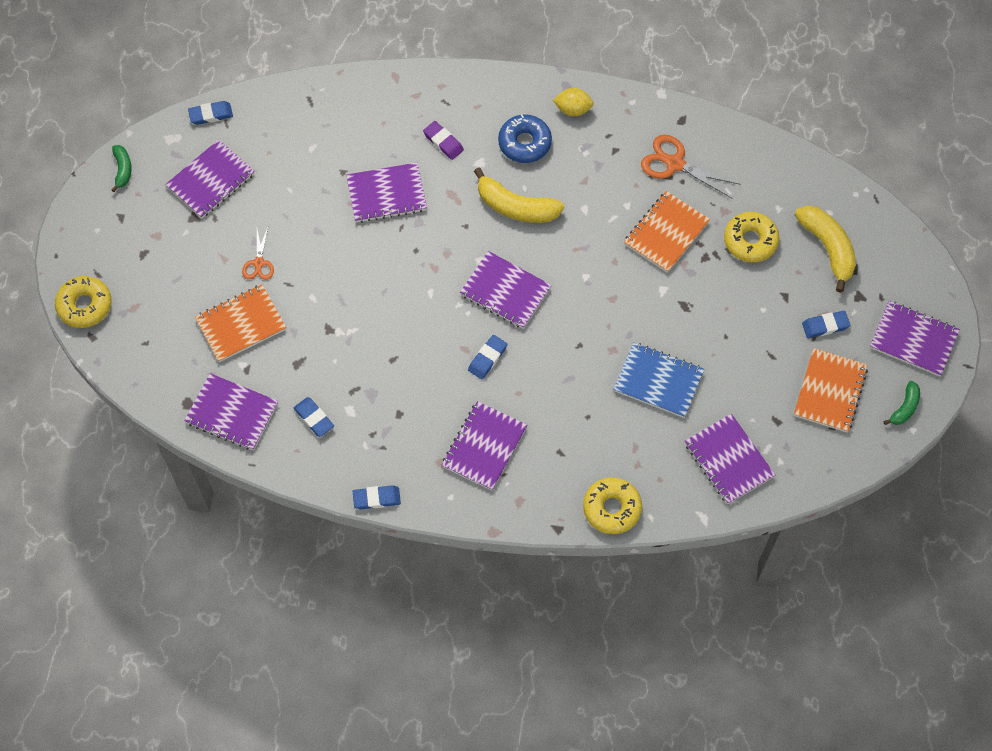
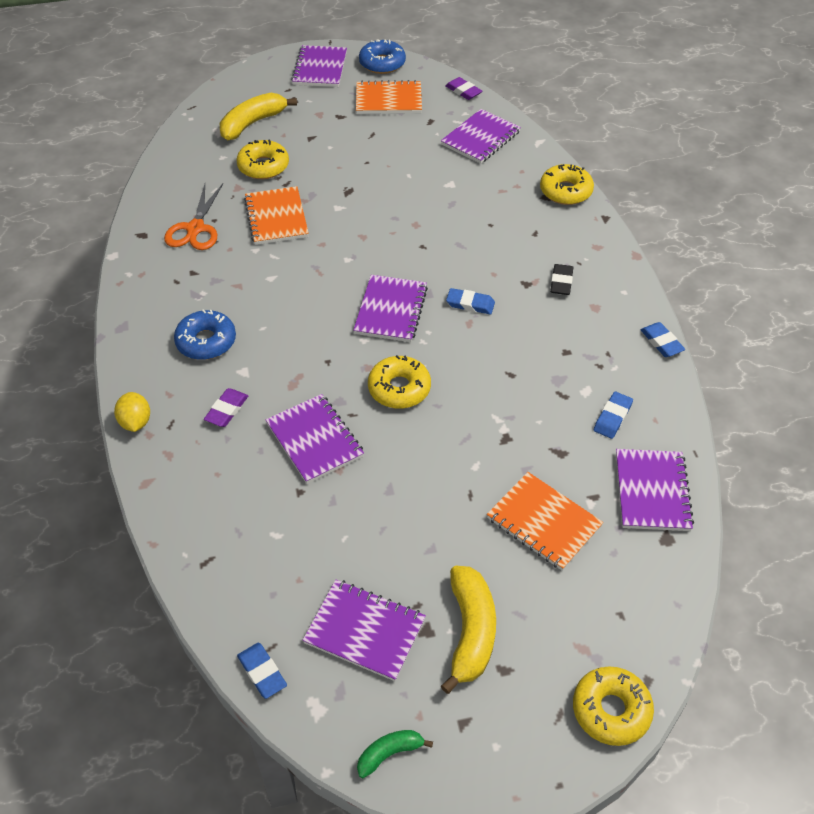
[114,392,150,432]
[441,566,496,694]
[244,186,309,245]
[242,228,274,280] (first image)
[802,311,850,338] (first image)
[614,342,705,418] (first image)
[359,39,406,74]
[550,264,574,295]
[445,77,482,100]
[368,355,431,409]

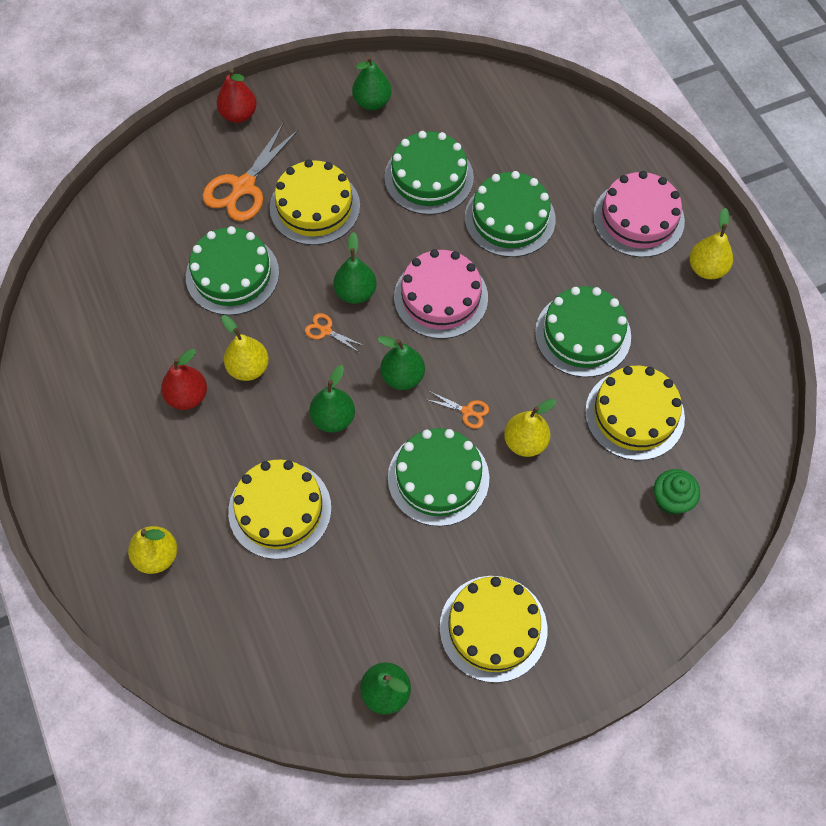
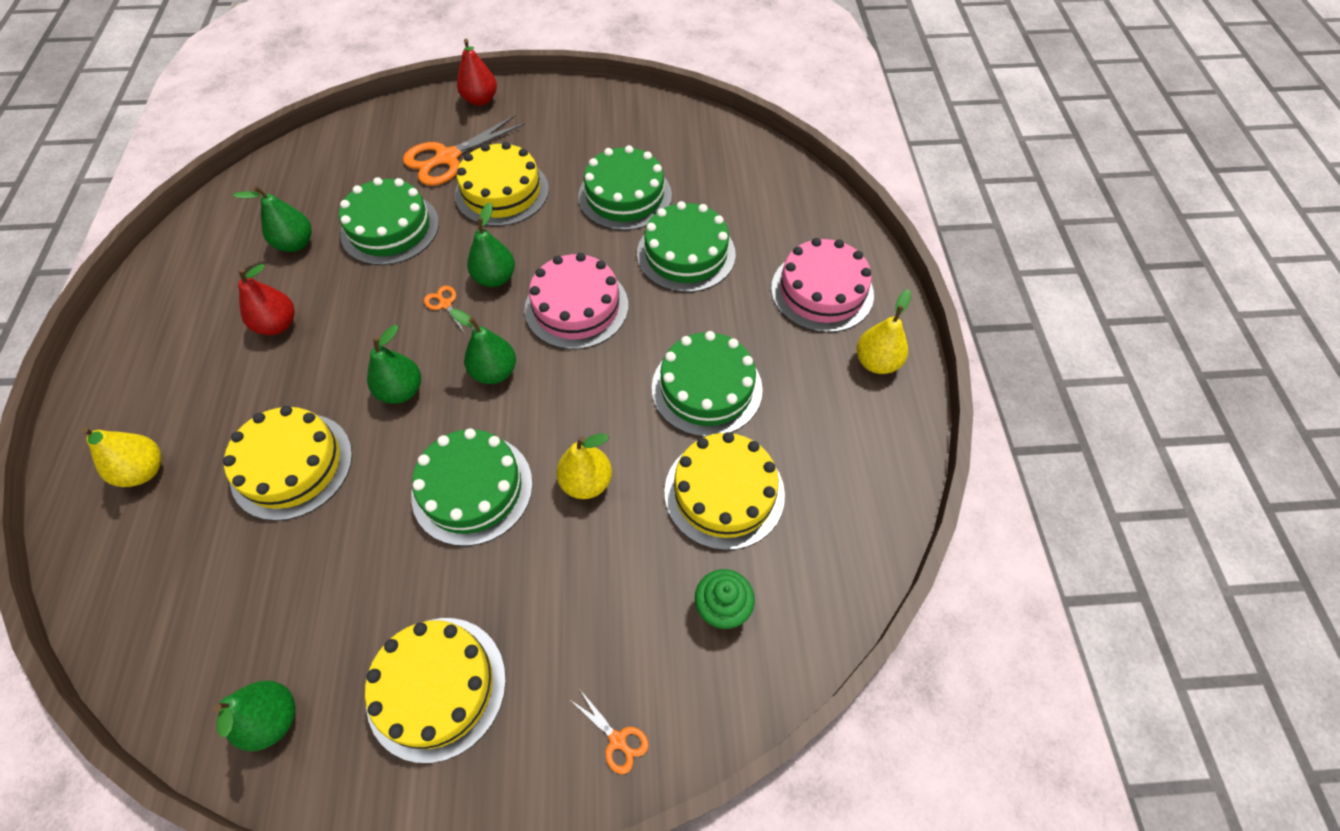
[233,186,312,252]
[221,315,269,381] (first image)
[572,691,649,774]

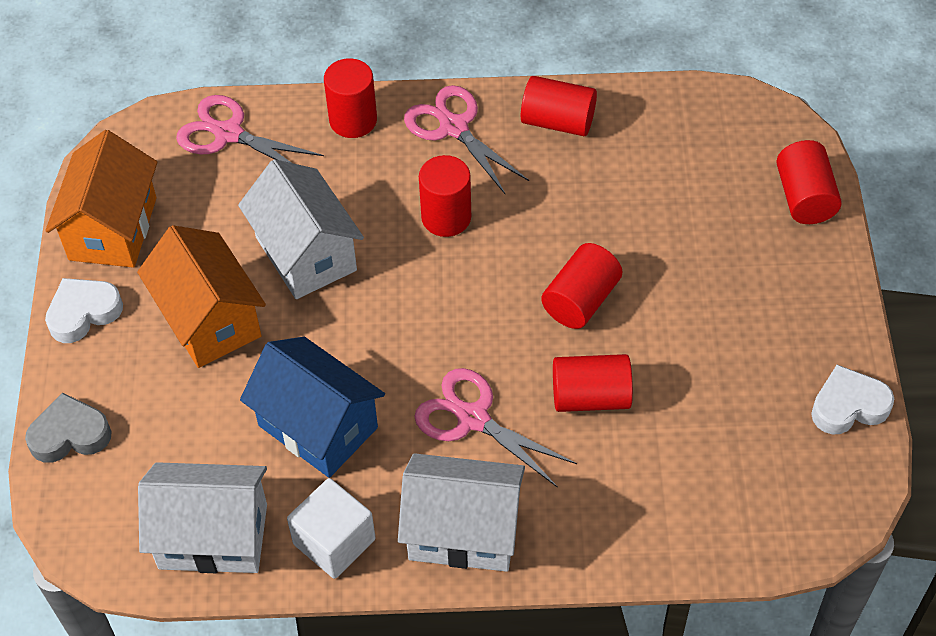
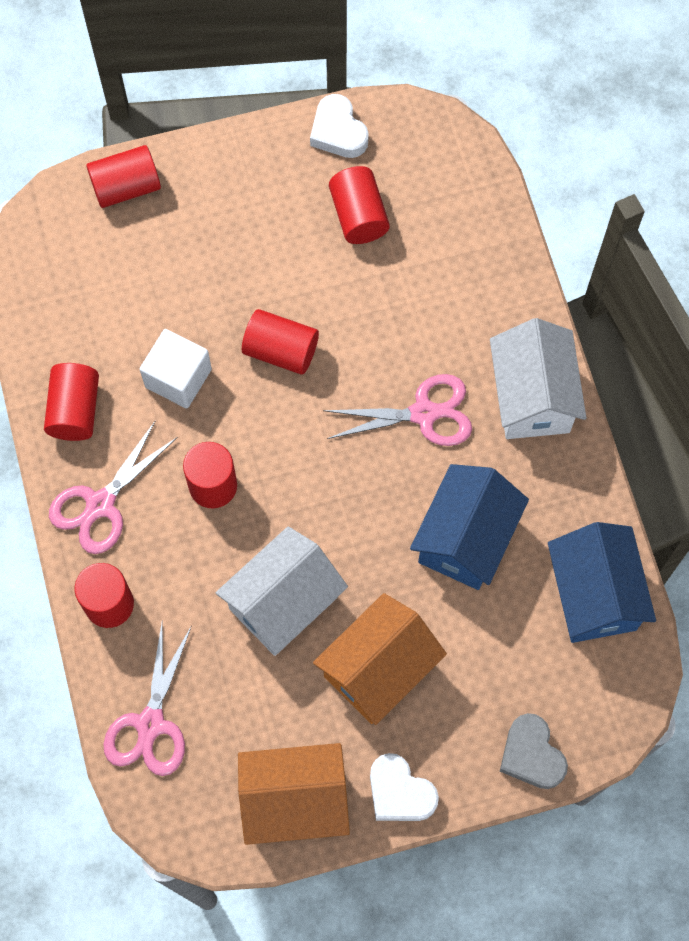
[329,166,390,244]
[323,374,472,446]
[548,522,656,643]
[140,329,212,408]

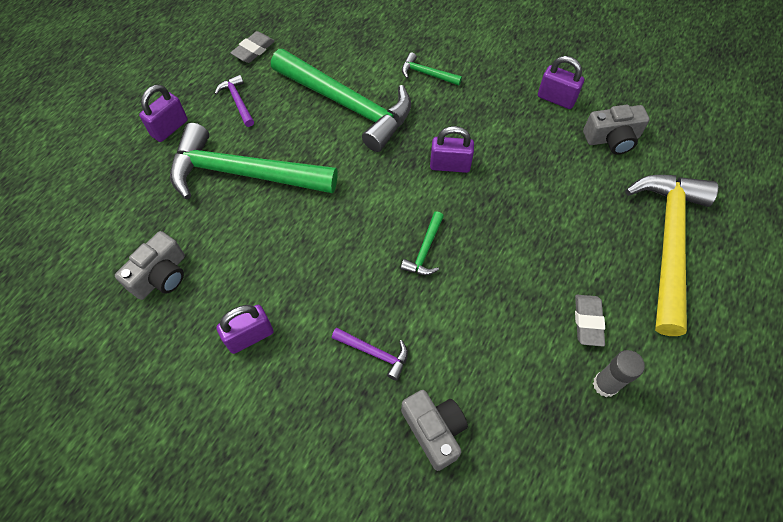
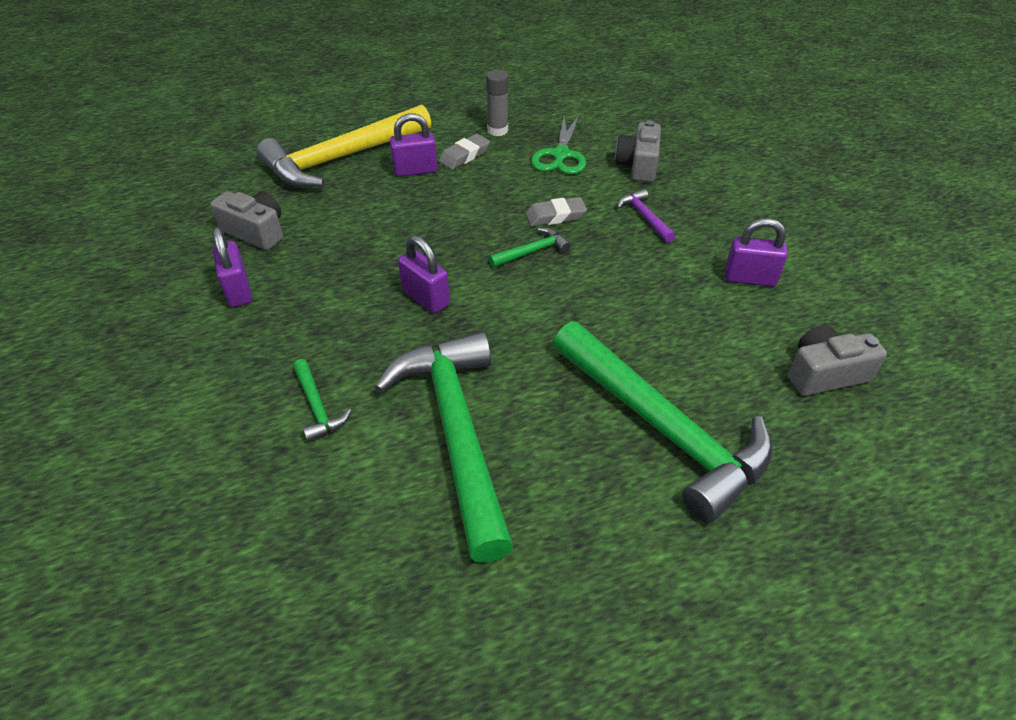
[526,197,587,226]
[215,75,254,127] (first image)
[390,113,438,177]
[531,115,586,174]

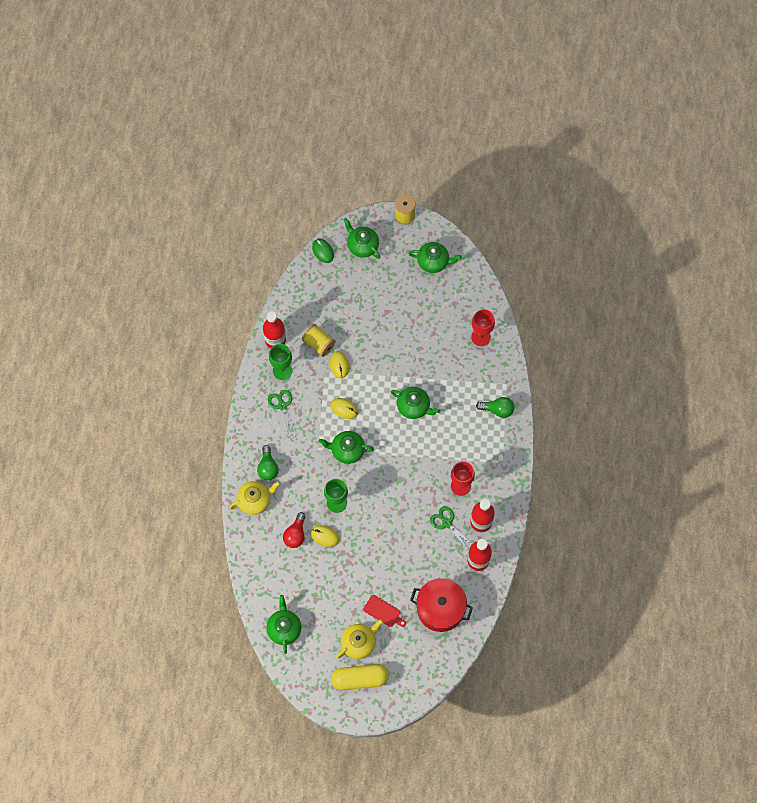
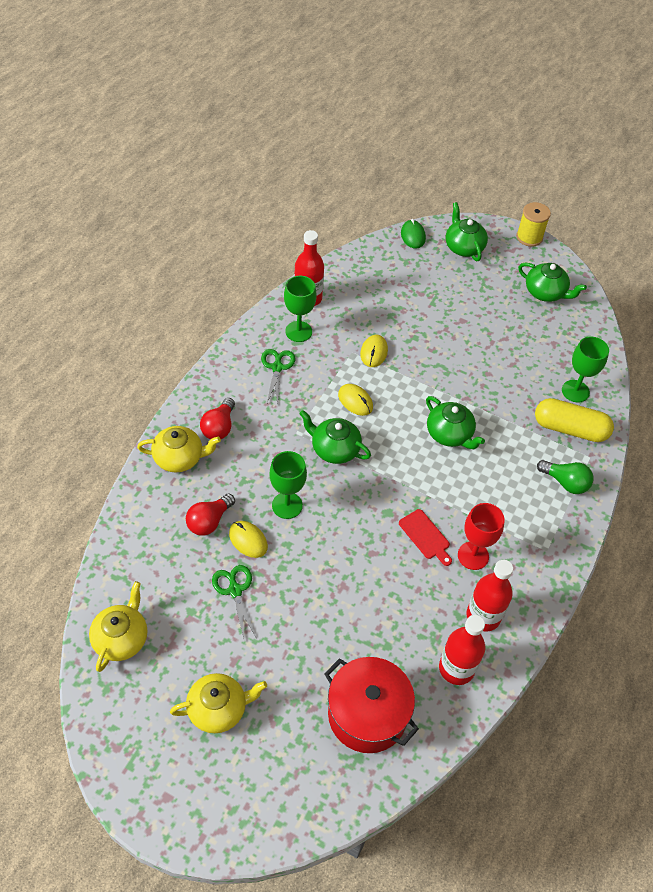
[562,337,609,402]
[302,324,336,357] (first image)
[200,398,235,439]
[212,565,257,639]
[89,581,147,672]
[399,509,452,566]
[535,398,614,442]

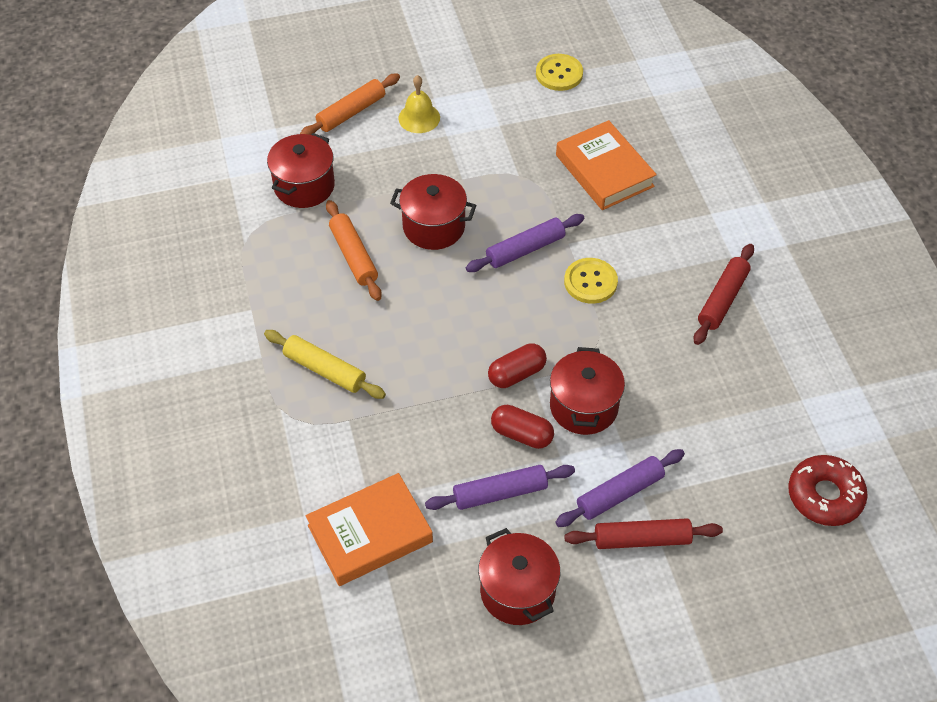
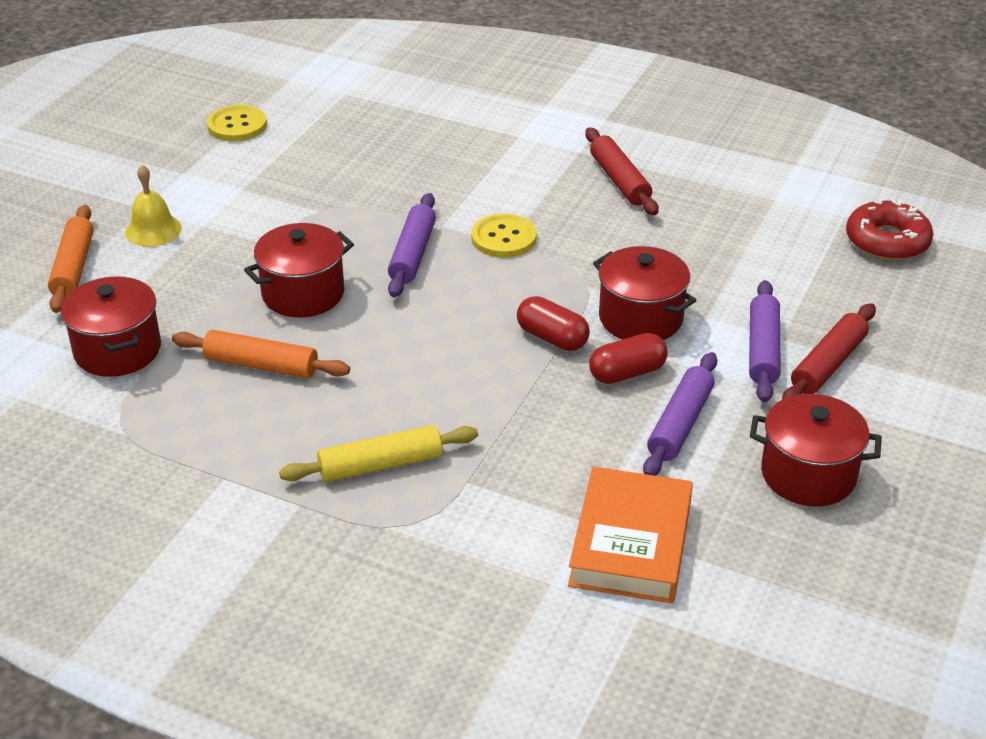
[556,120,657,210] (first image)
[517,296,590,351]

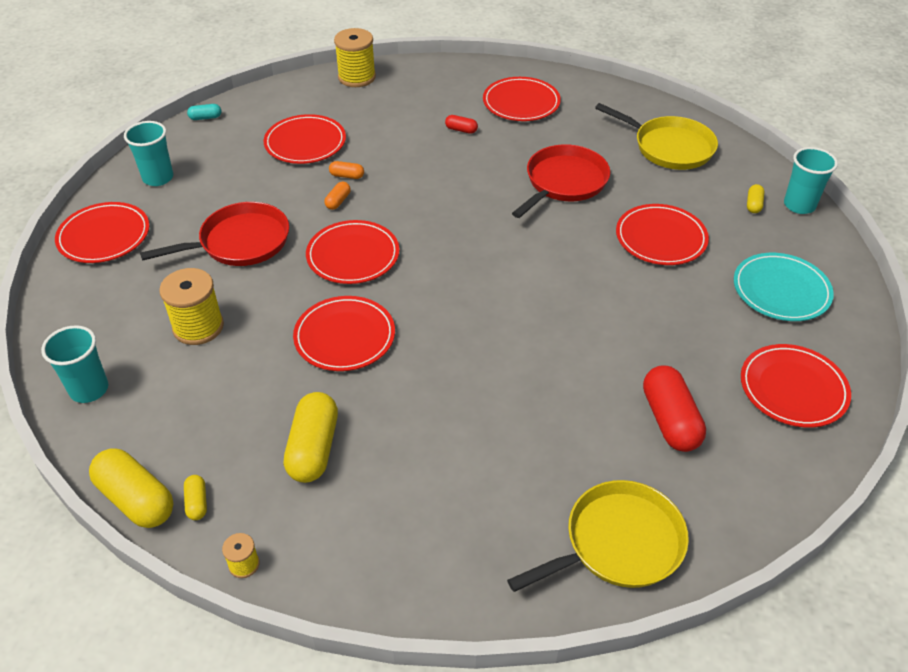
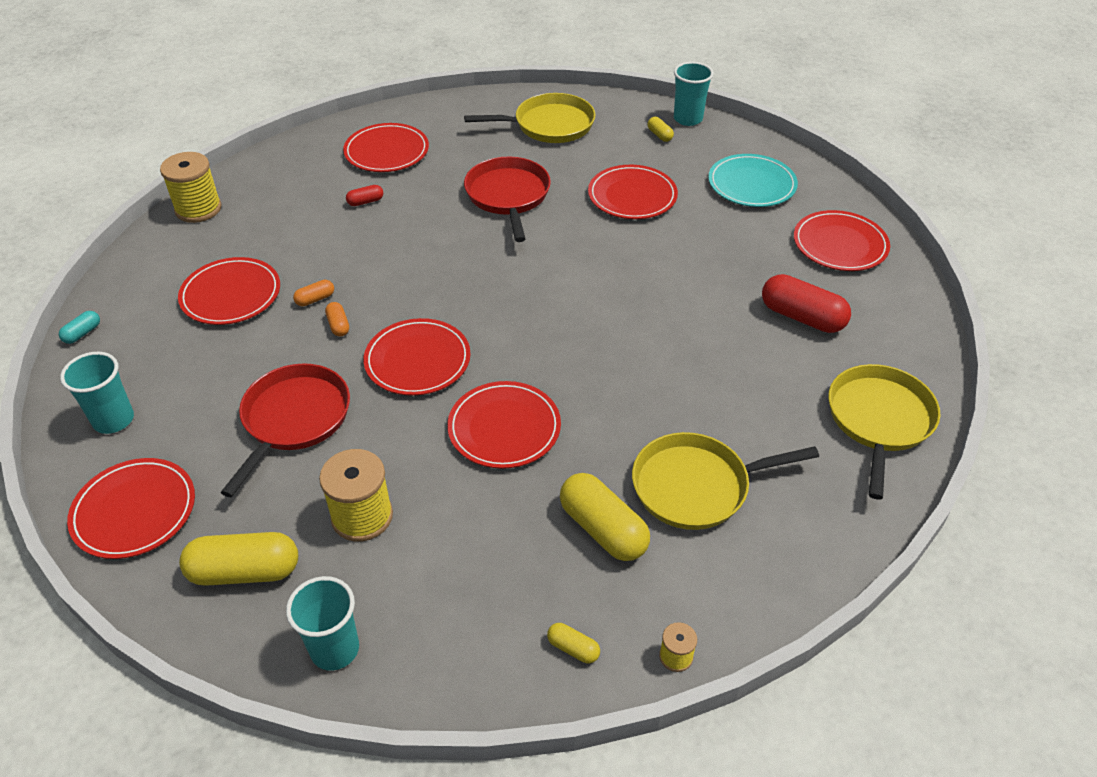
[179,532,298,586]
[632,432,819,530]

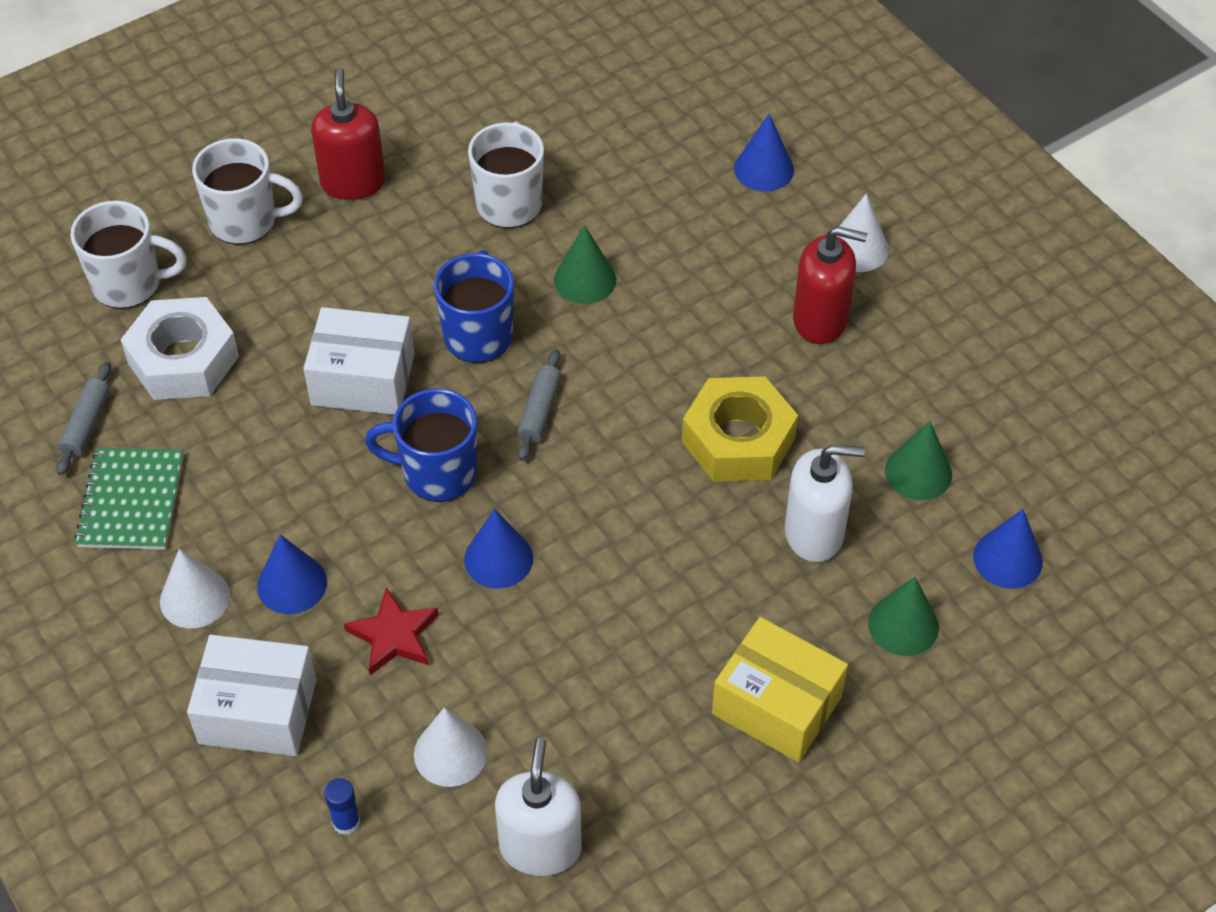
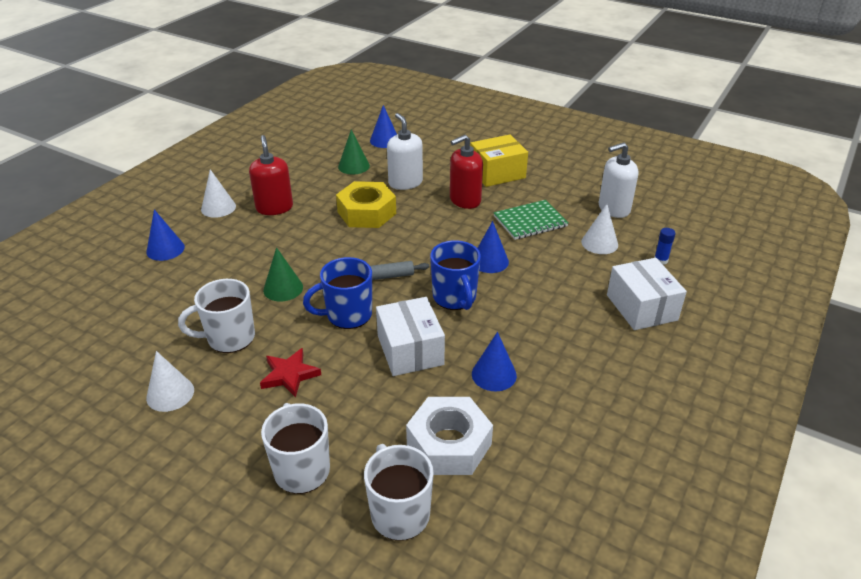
[450,135,483,209]
[56,362,111,475] (first image)
[494,200,569,240]
[472,332,517,391]
[146,351,194,412]
[868,576,939,656] (first image)
[260,348,321,398]
[470,135,528,187]

